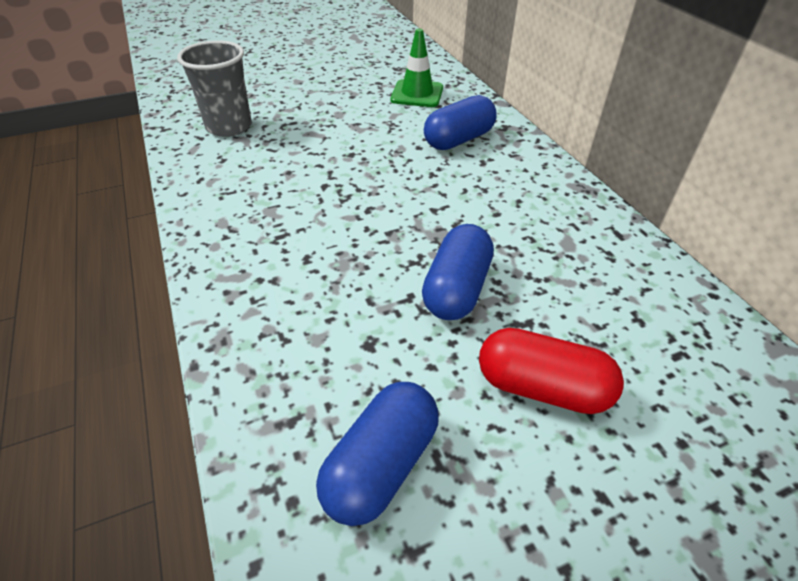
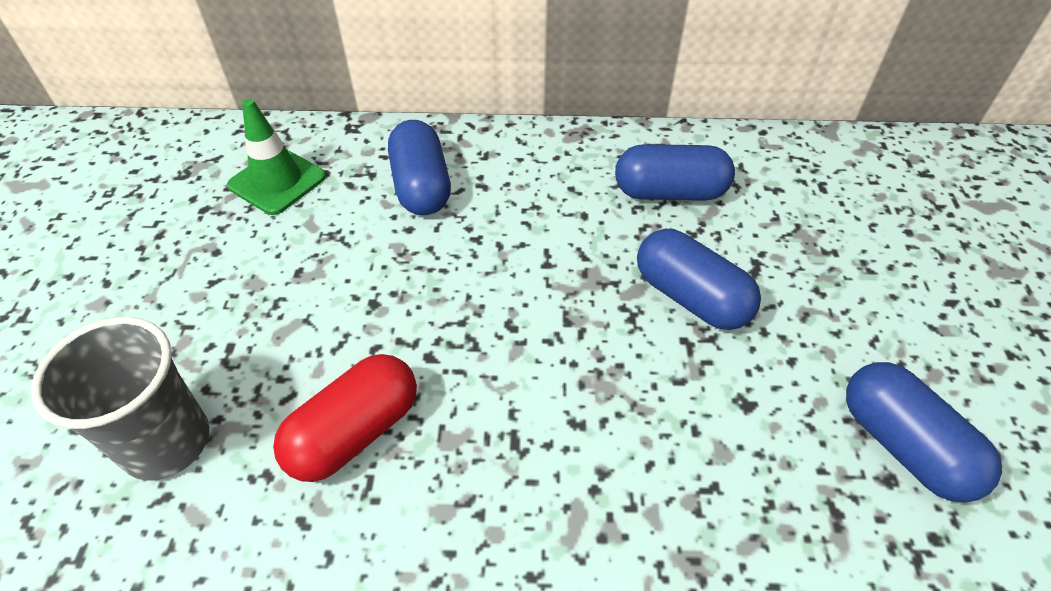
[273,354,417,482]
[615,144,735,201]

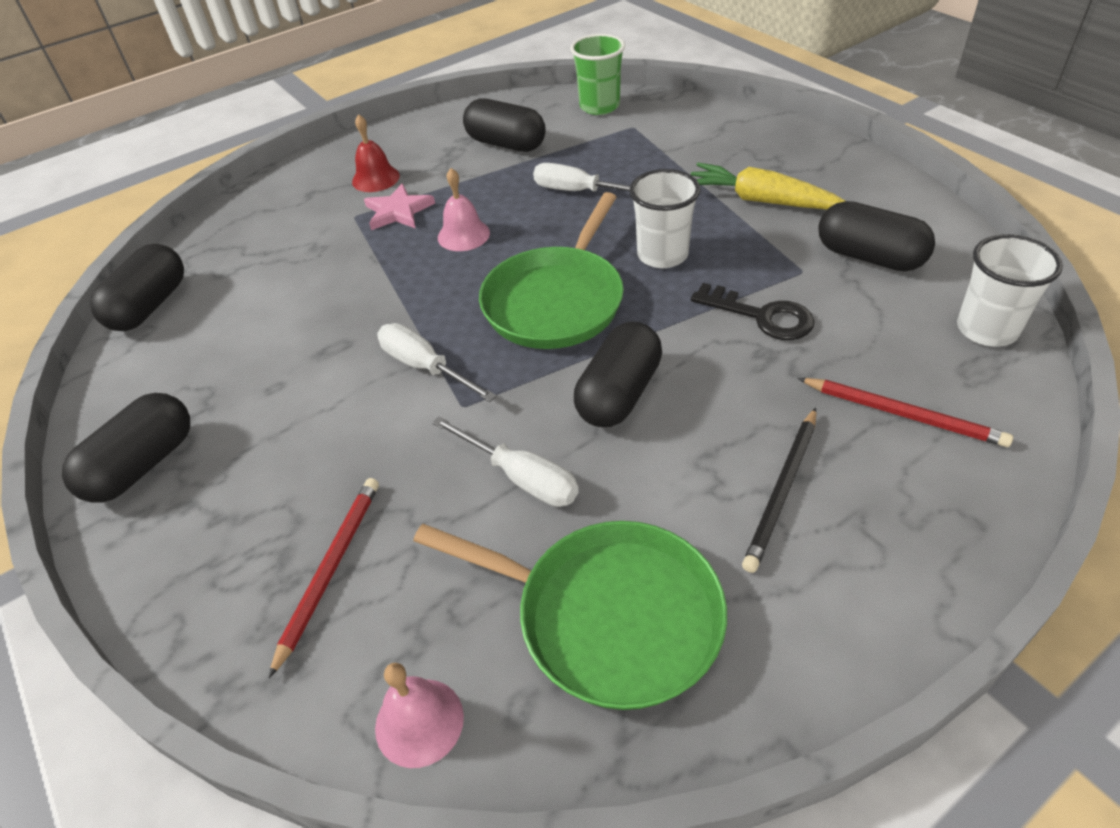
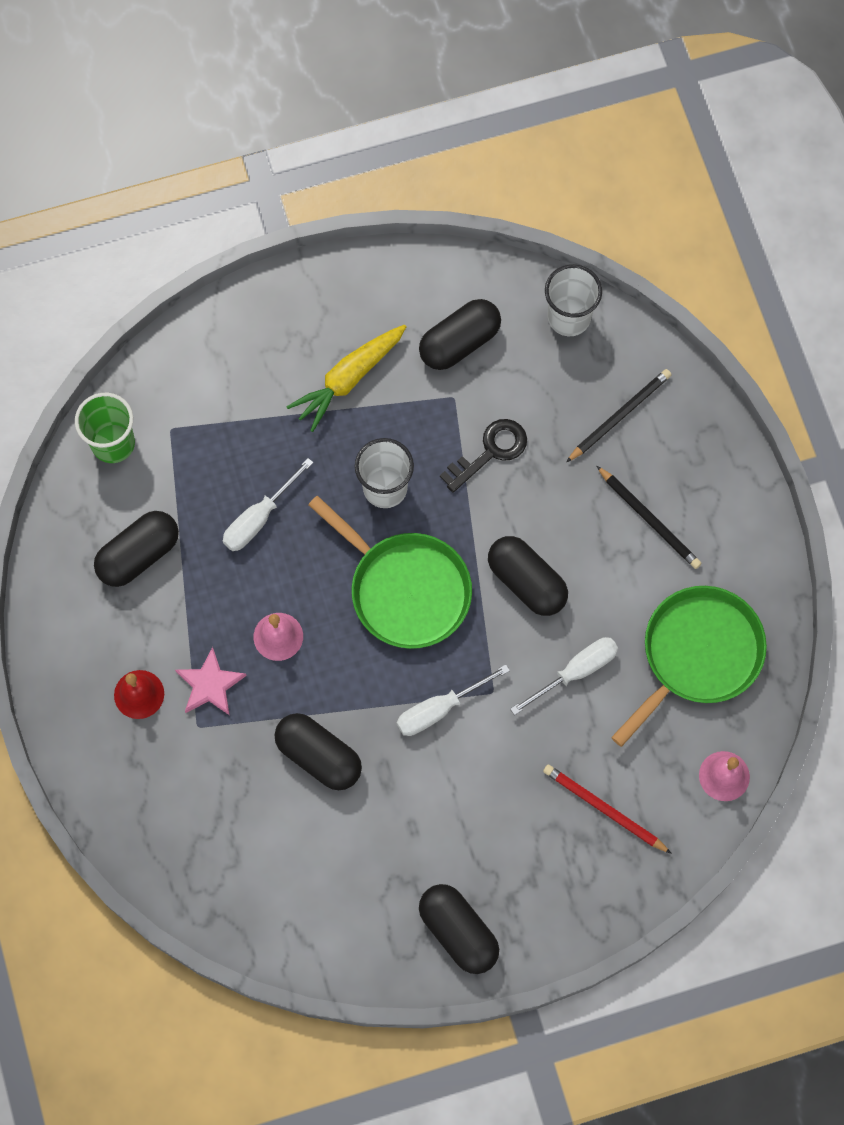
[275,713,362,790]
[566,369,671,462]

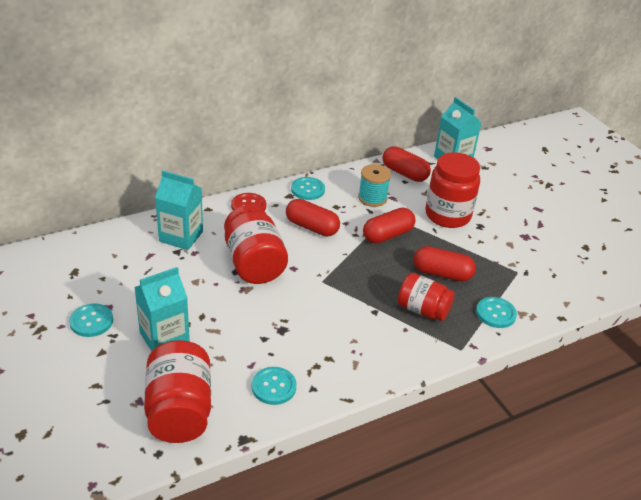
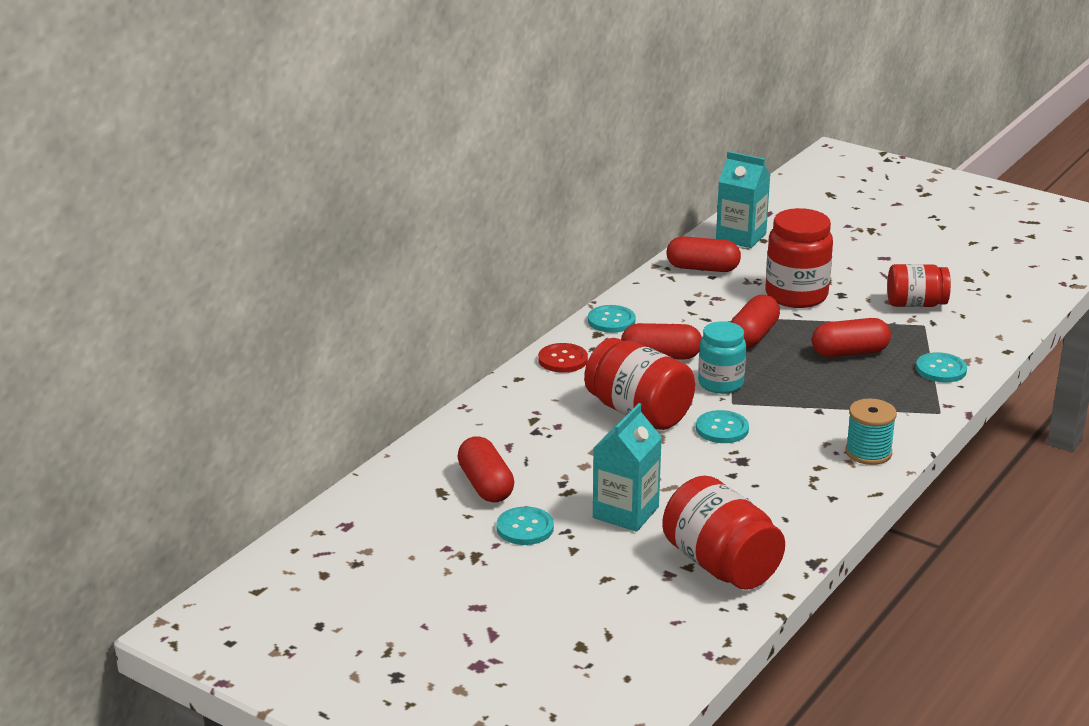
[845,399,897,465]
[155,170,203,250] (first image)
[887,264,951,307]
[696,410,749,443]
[698,321,746,394]
[457,436,514,502]

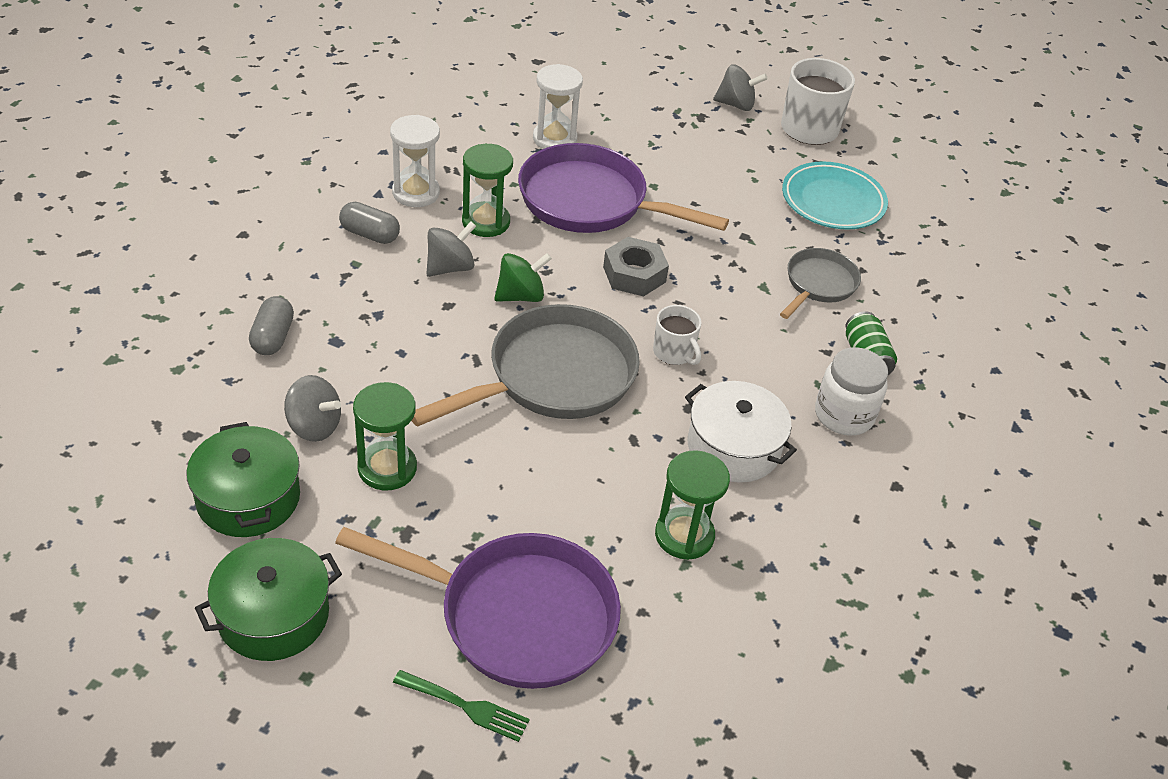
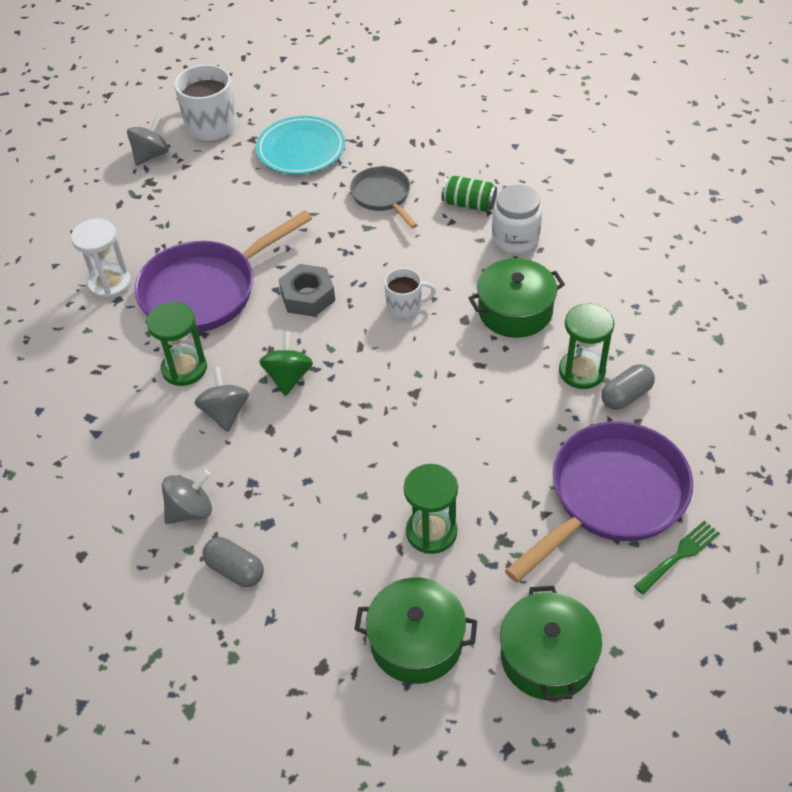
[390,115,440,207] (first image)
[601,364,655,410]
[411,304,640,427] (first image)
[162,470,212,524]
[468,258,565,338]

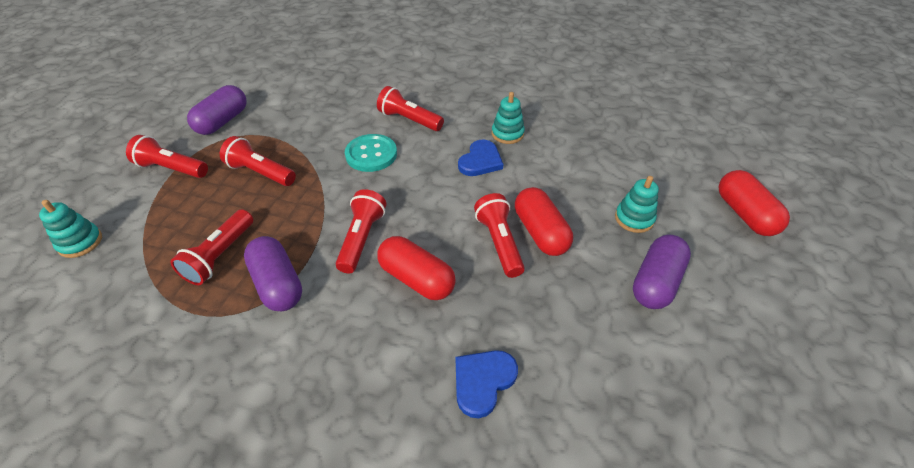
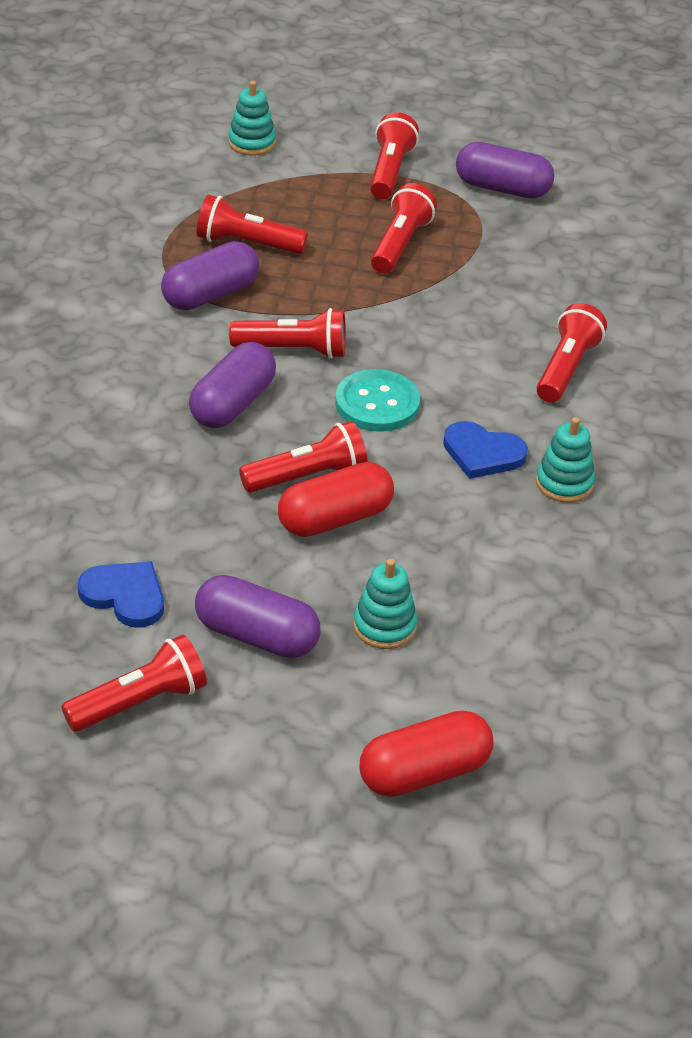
[335,369,420,432]
[189,342,276,428]
[78,561,164,627]
[62,635,207,732]

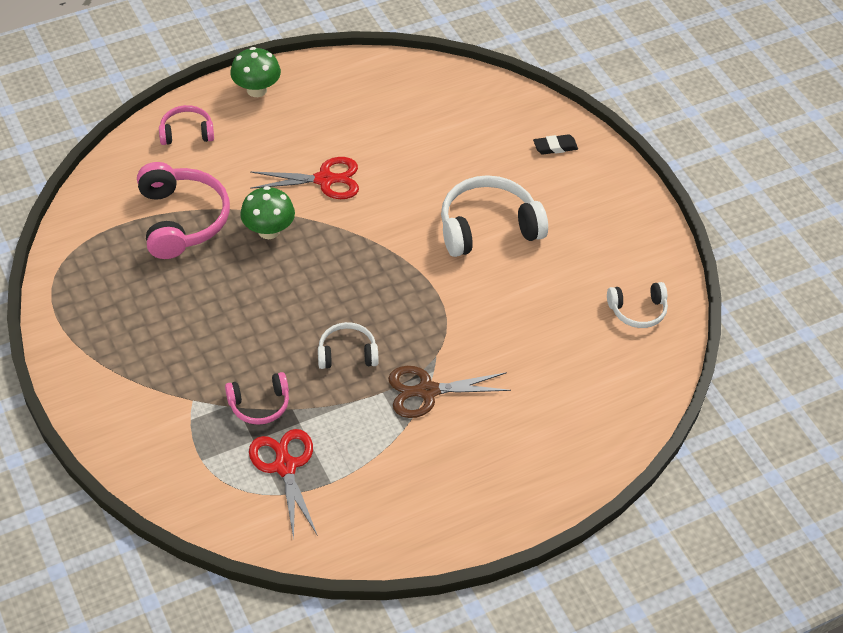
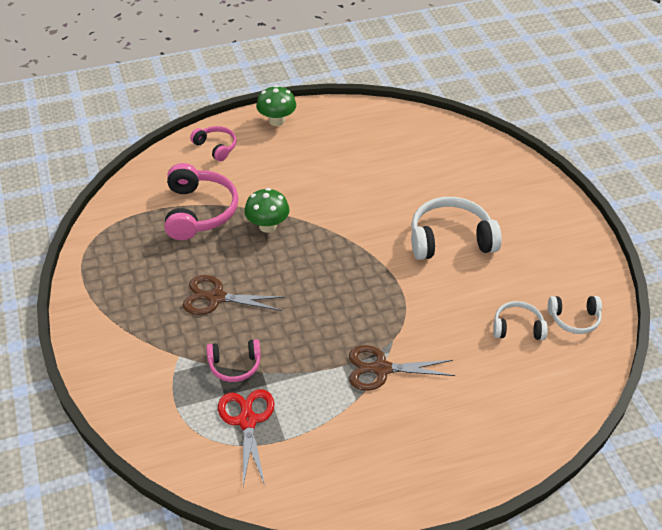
[190,126,236,161]
[533,134,578,155] (first image)
[250,157,359,199] (first image)
[493,301,548,340]
[183,275,284,315]

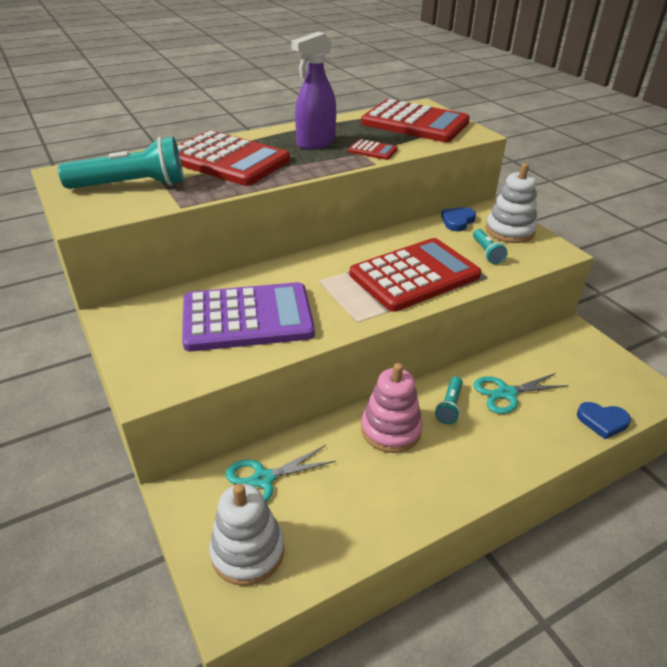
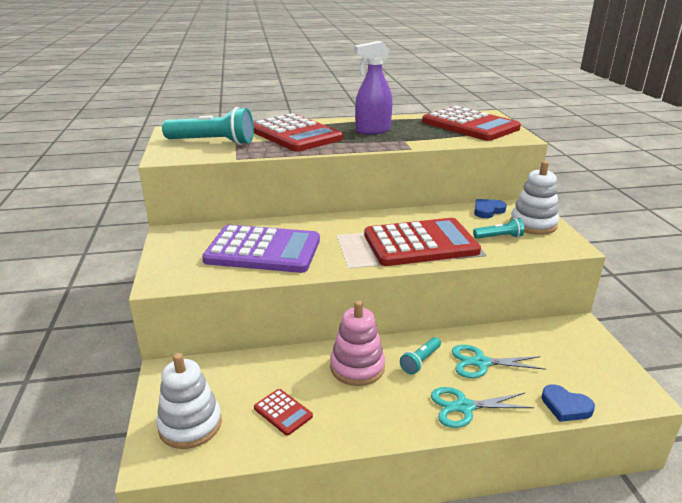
[254,389,313,436]
[473,218,524,239]
[431,387,534,428]

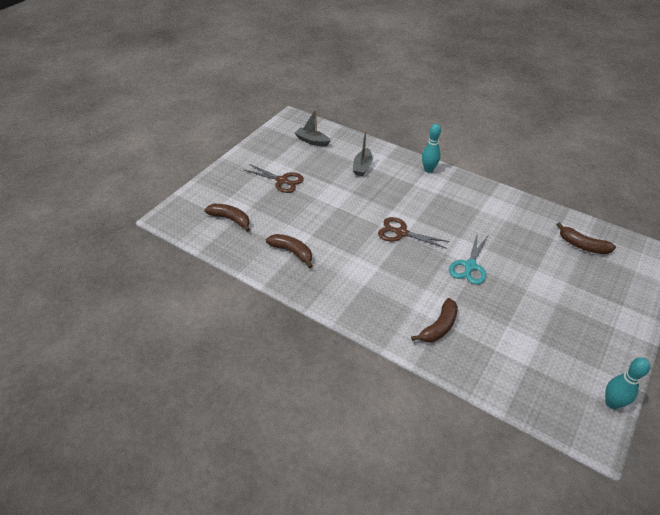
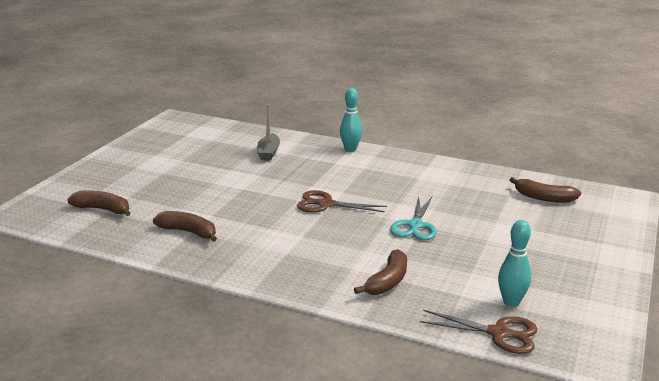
[295,109,331,147] (first image)
[420,310,537,354]
[498,220,531,307]

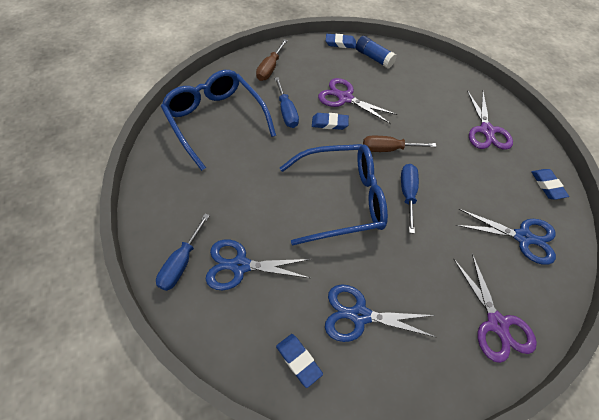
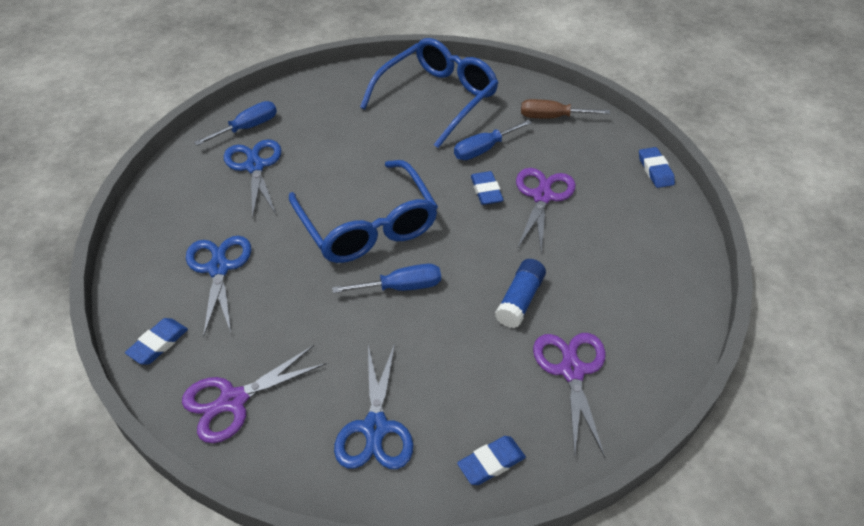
[495,259,546,328]
[533,333,606,457]
[363,136,436,152] (first image)
[194,101,277,146]
[125,318,188,364]

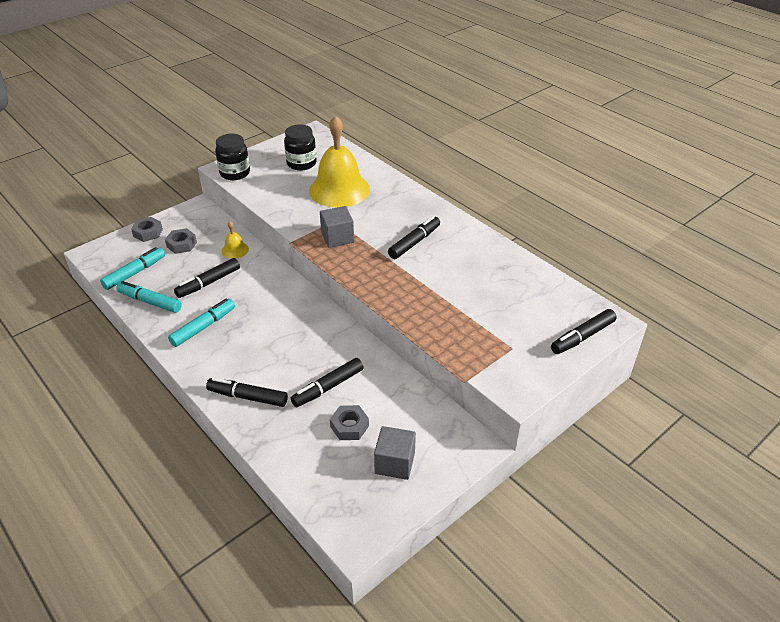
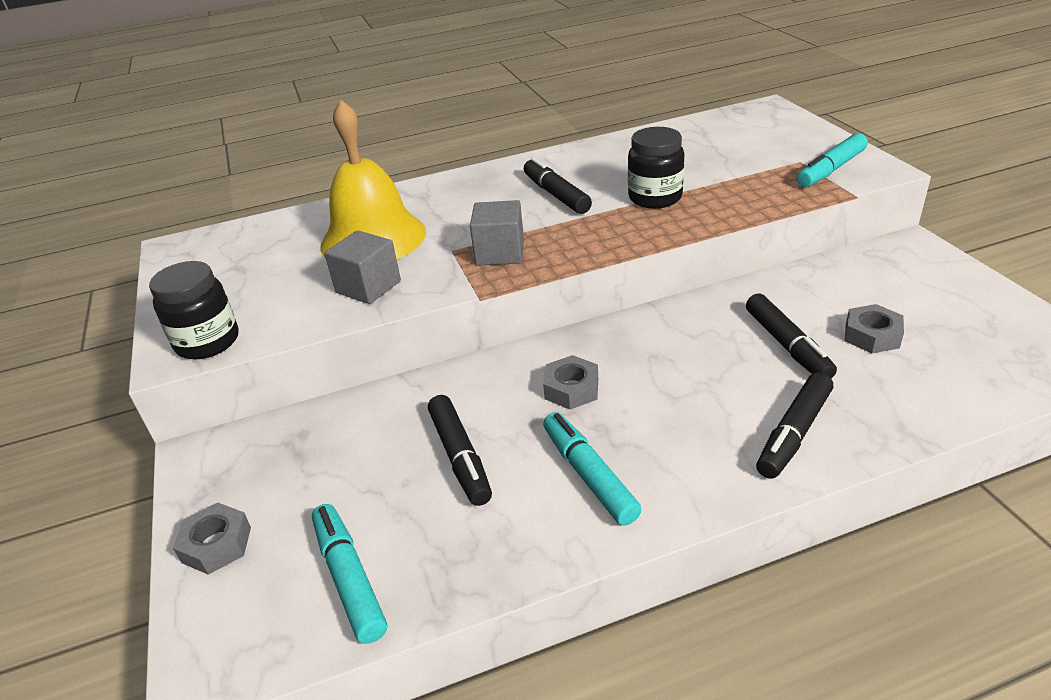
[628,127,684,209]
[222,221,249,259] (first image)
[543,355,598,410]
[797,133,868,187]
[551,309,617,354] (first image)
[324,230,401,304]

